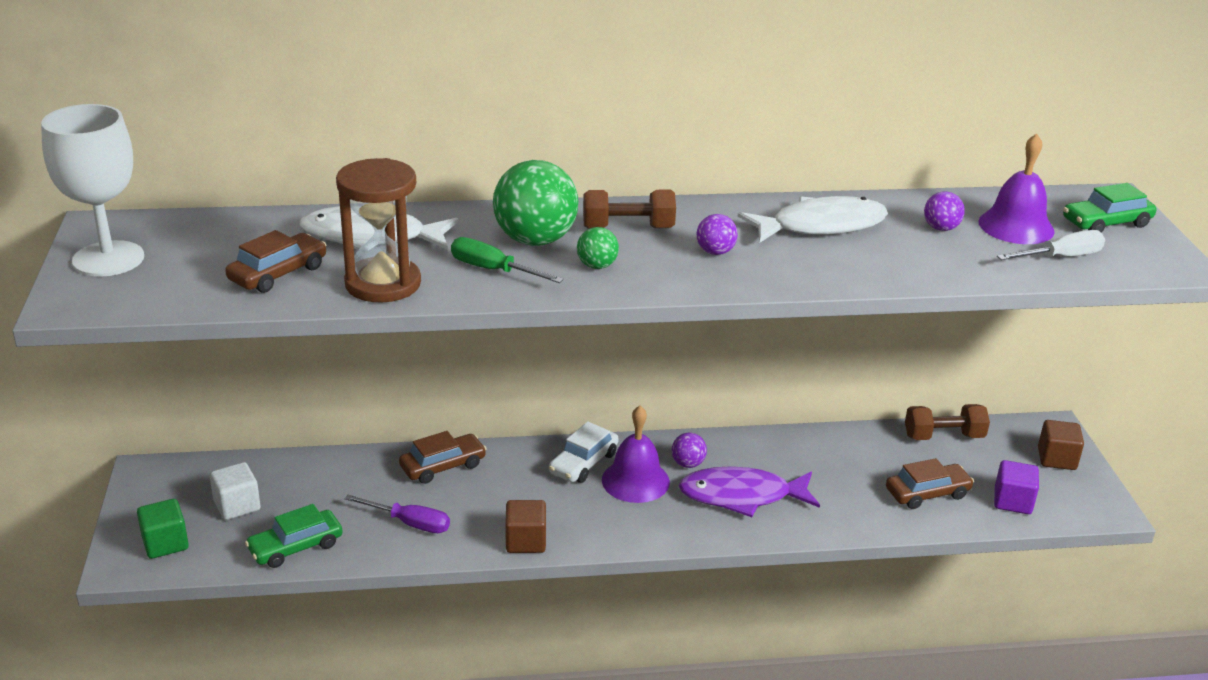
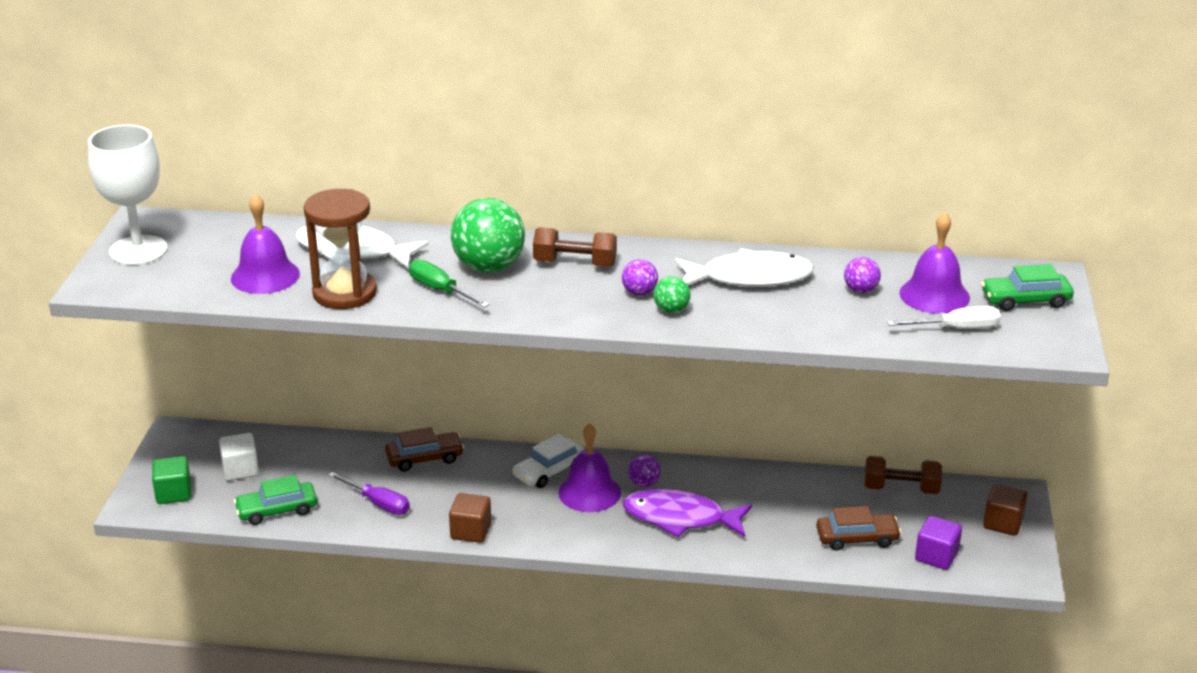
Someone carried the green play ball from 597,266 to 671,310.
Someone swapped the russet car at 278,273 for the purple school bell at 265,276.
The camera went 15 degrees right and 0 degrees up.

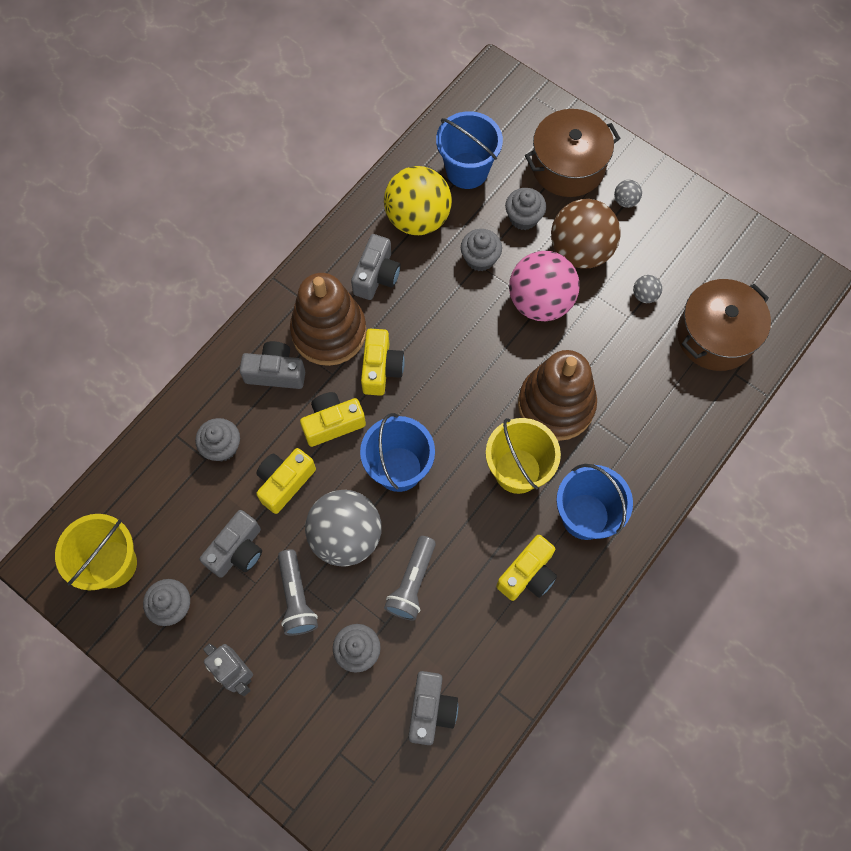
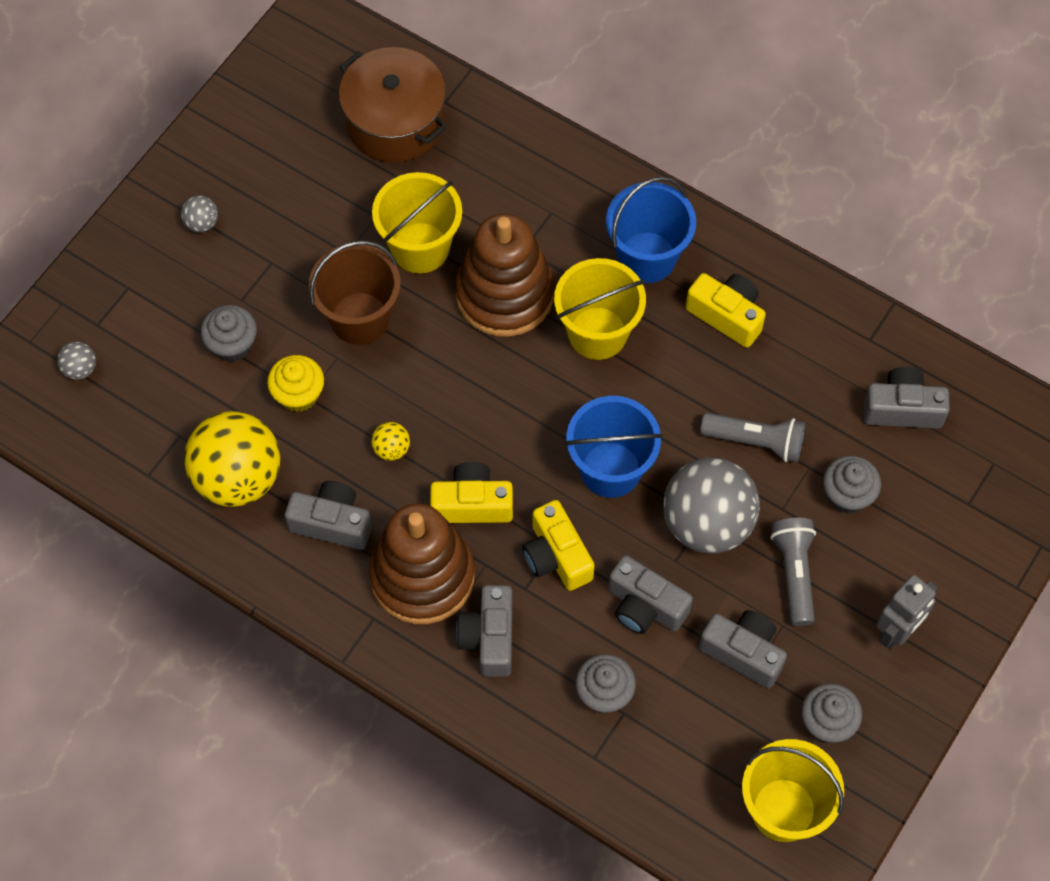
Someone took away the cobalt bucket at 467,170.
Someone took away the russet cooking pot at 568,166.
Someone took away the russet play ball at 580,251.
Someone put down the bright yellow play ball at 391,449.
Someone put down the bright yellow bucket at 420,248.
Someone carried the gray play ball from 644,295 to 80,369.
Someone swapped the rosy play ball at 540,302 for the russet bucket at 360,318.
Someone repainted the bright yellow compact camera at 284,482, which became the gray compact camera at 645,606.
Someone repainted the gray muffin at 480,258, which became the bright yellow muffin at 298,394.
Someone rotated the gray flashlight at 296,598 by 75 degrees counterclockwise.
The camera went 95 degrees left and 5 degrees down.

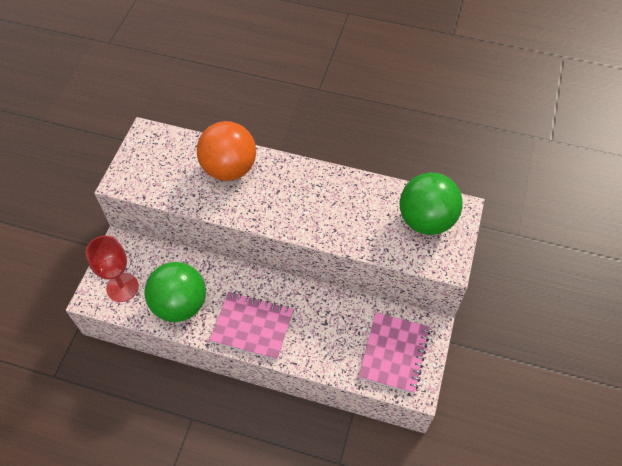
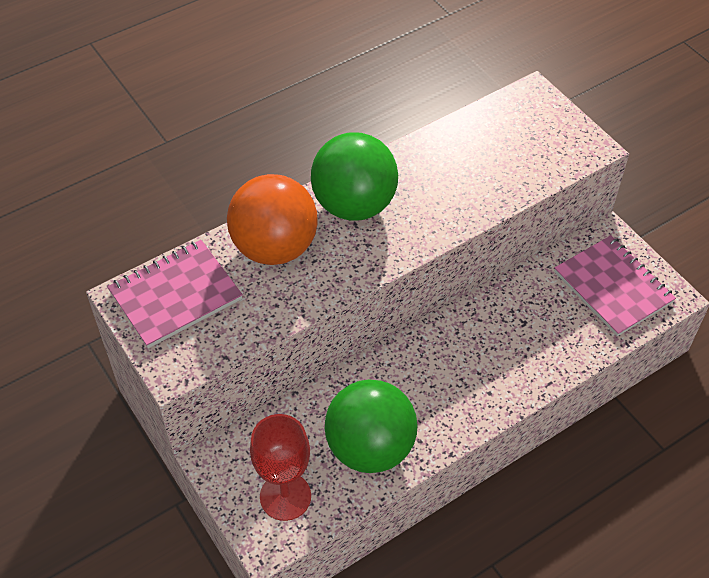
Someone carried the rosy exercise book from 252,326 to 175,295.
Someone carried the green play ball from 426,220 to 354,205.
The camera went 50 degrees left and 5 degrees down.

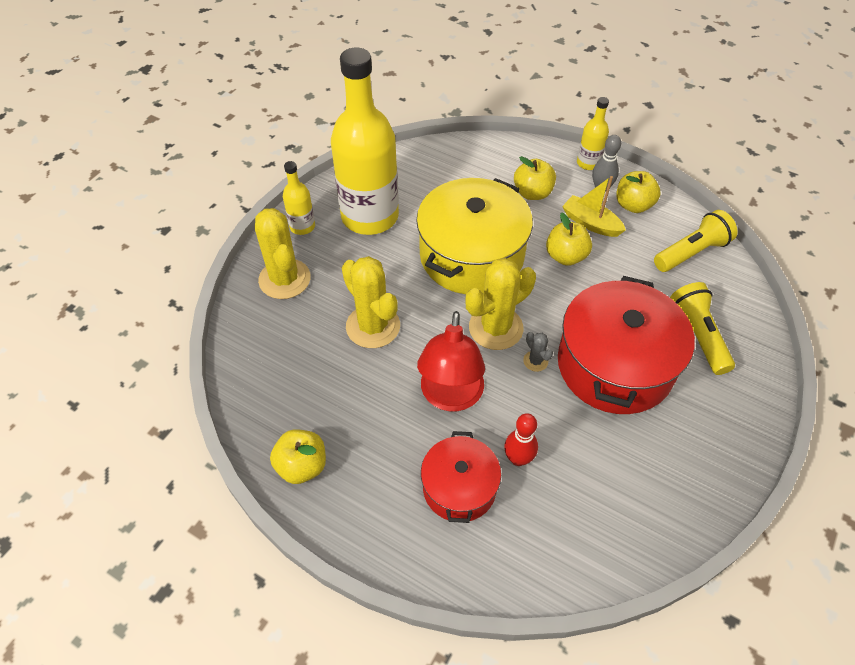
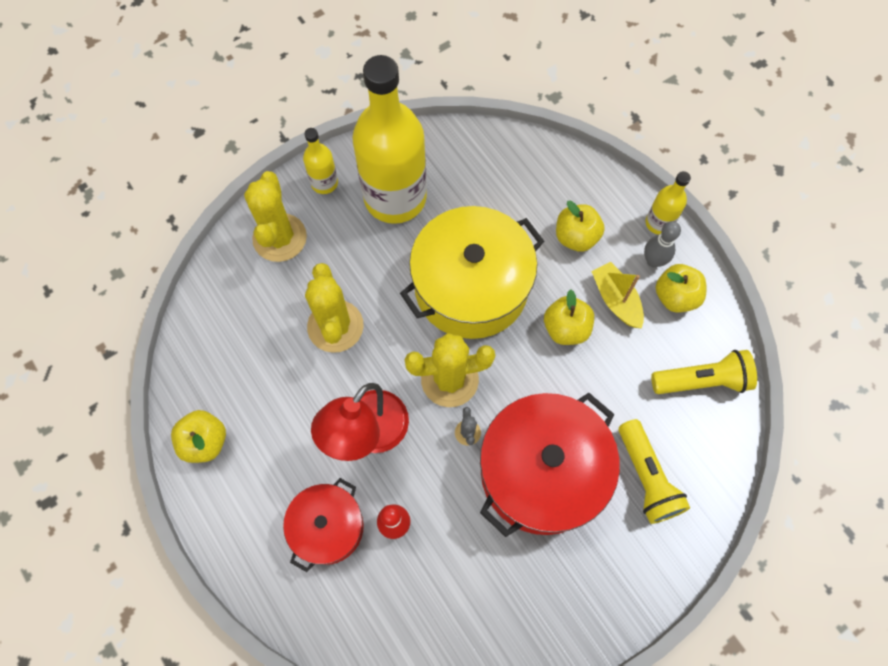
Someone rotated the bright yellow flashlight at 698,335 by 150 degrees clockwise.
The camera went 25 degrees right and 15 degrees up.

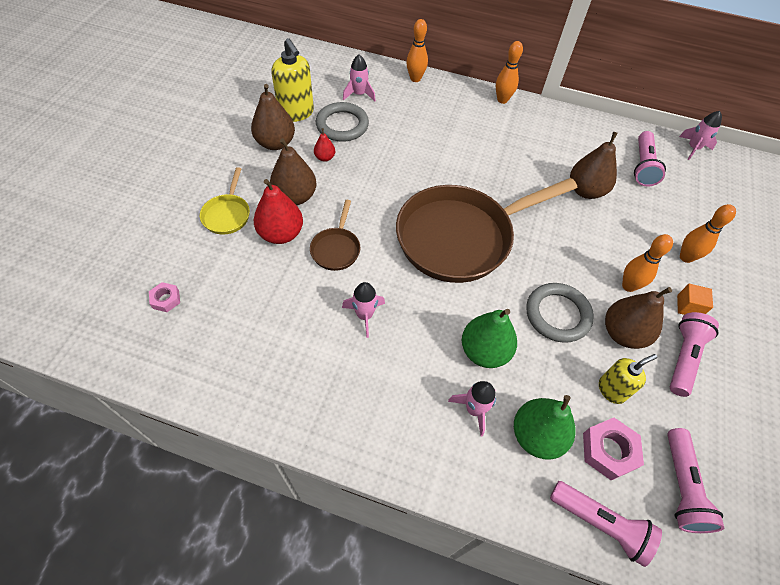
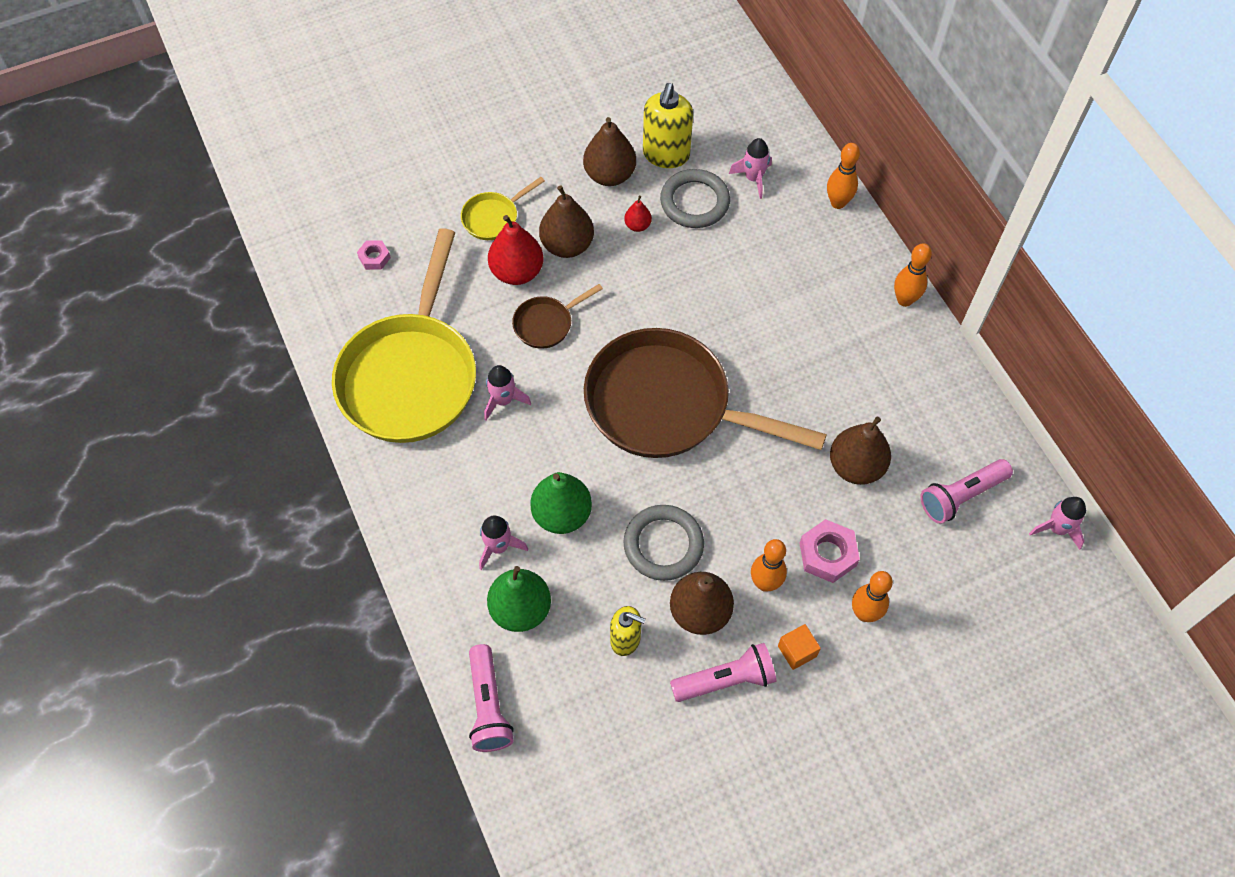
Someone took away the rosy flashlight at 681,487.
Someone put down the bright yellow pan at 411,376.
Someone carried the rosy hexagon nut from 608,451 to 827,554.
The camera went 50 degrees right and 5 degrees up.

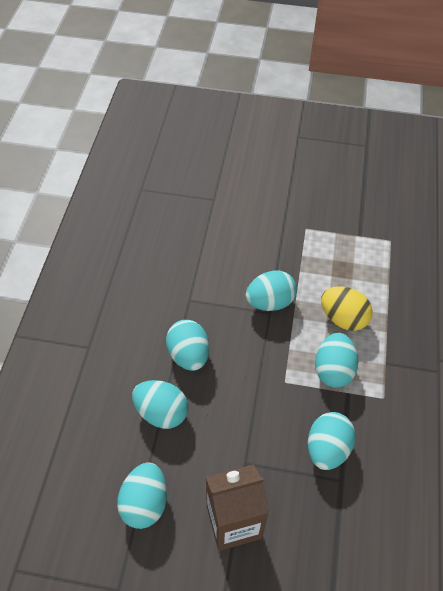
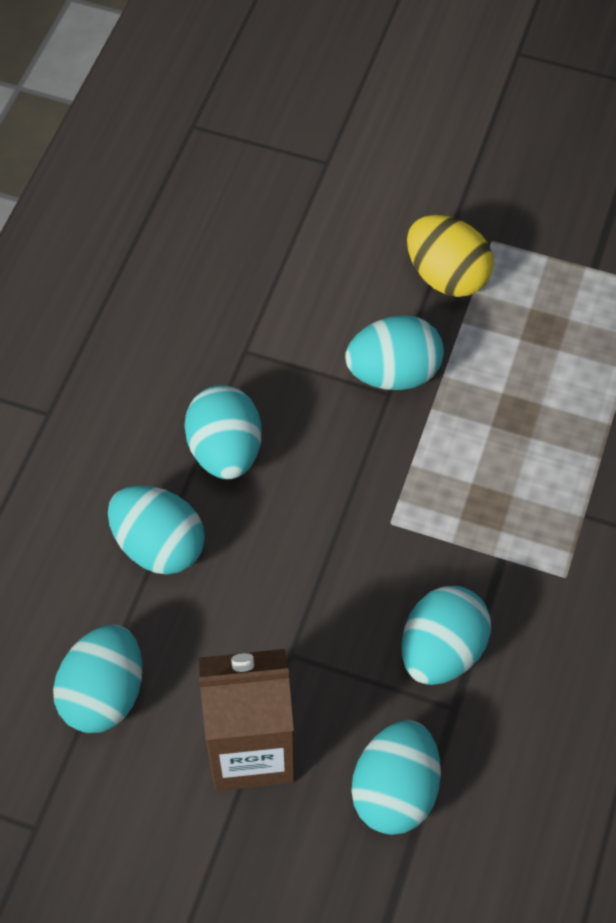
Someone carried the aqua toy egg from 333,370 to 395,790.
Someone carried the bright yellow toy egg from 343,318 to 446,276.
The camera went 10 degrees right and 5 degrees up.

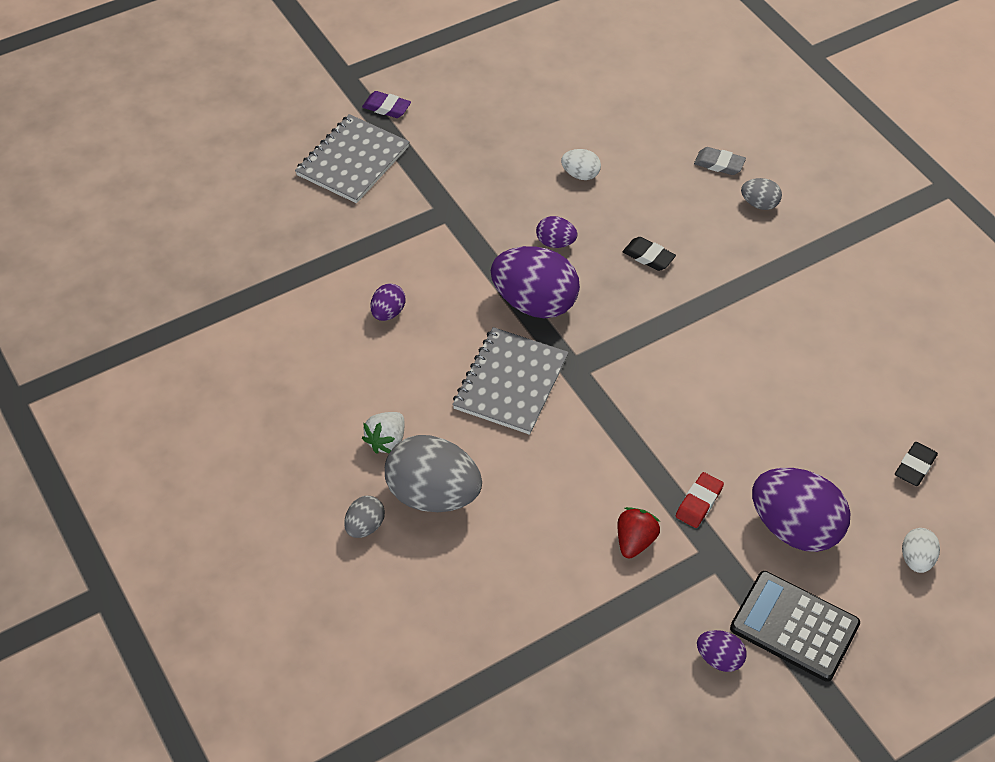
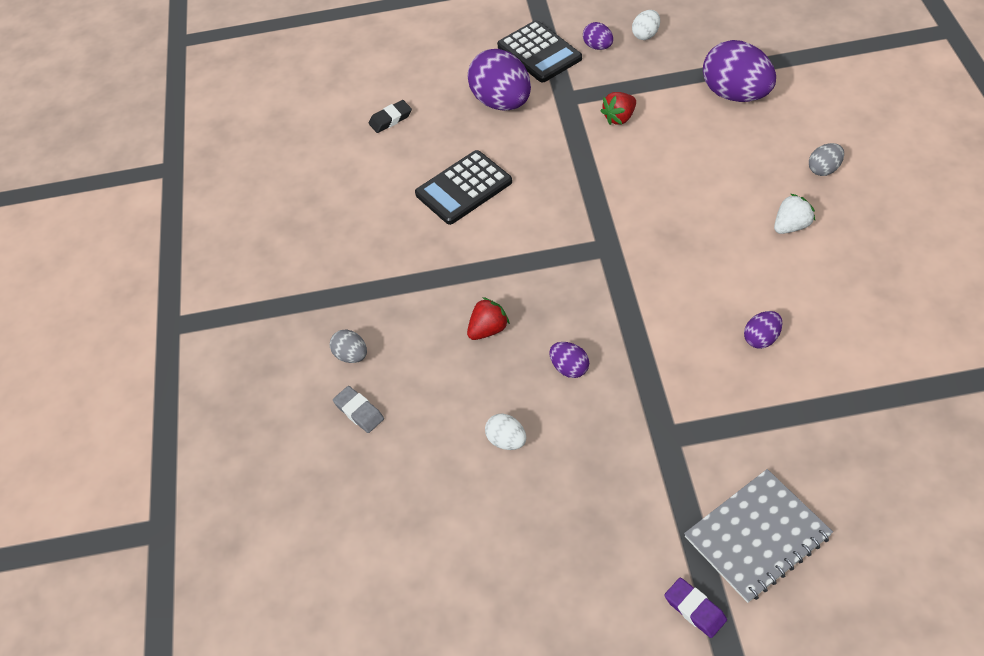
Someone took away the gray toy egg at 433,494.
Someone took away the gray exercise book at 511,383.
Someone took away the red gum eraser at 699,502.
Someone put down the ebony adding machine at 463,188.
Someone carried the purple toy egg from 534,303 to 736,94.
Someone carried the white toy egg from 916,559 to 646,35.
Someone swapped the ebony gum eraser at 648,257 for the red berry at 488,330.
The camera went 150 degrees left and 0 degrees up.

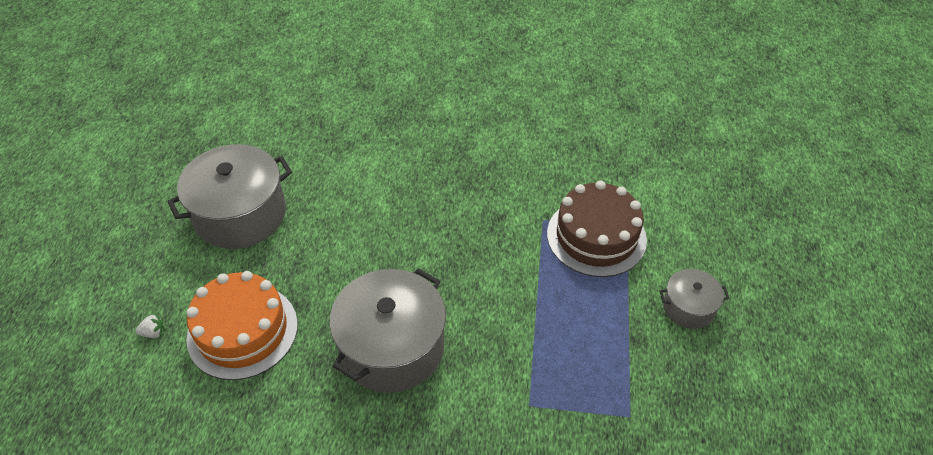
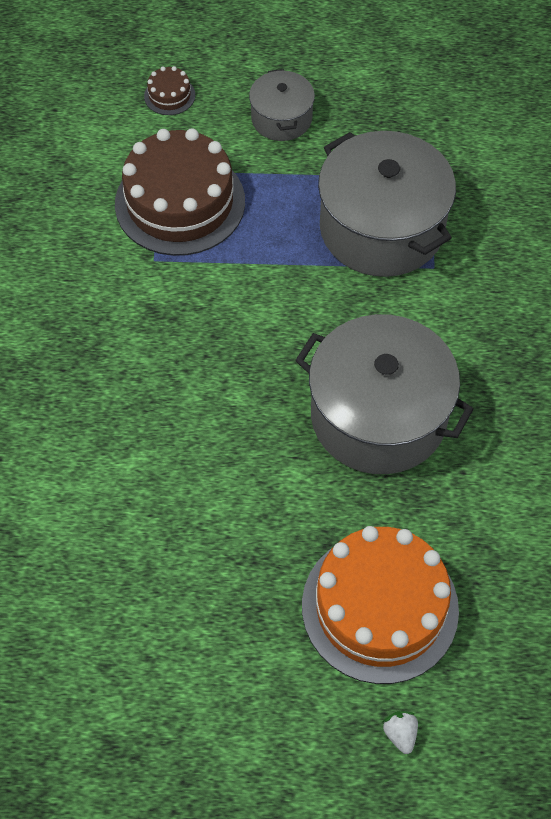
Someone put down the russet cake at 169,96.
Someone carried the gray cooking pot from 240,214 to 381,228.
The camera went 95 degrees left and 10 degrees up.

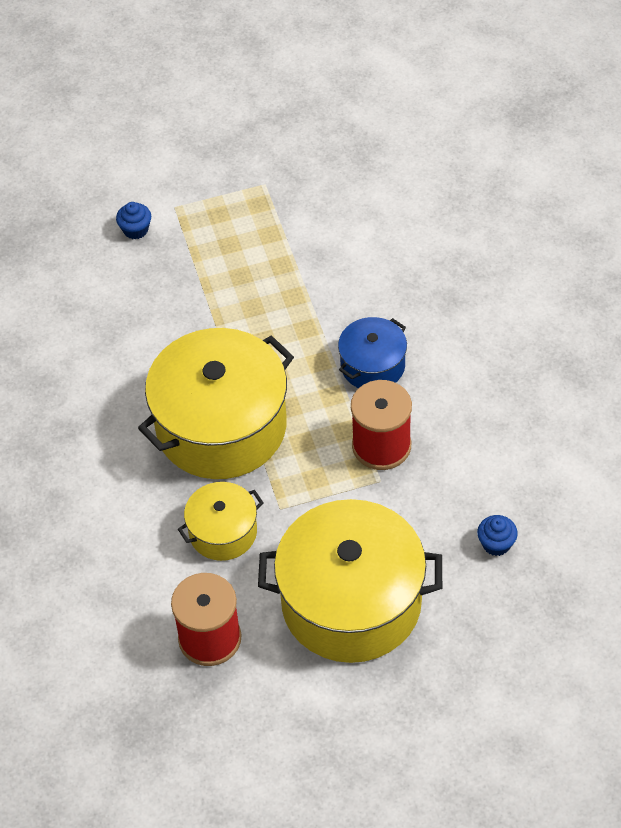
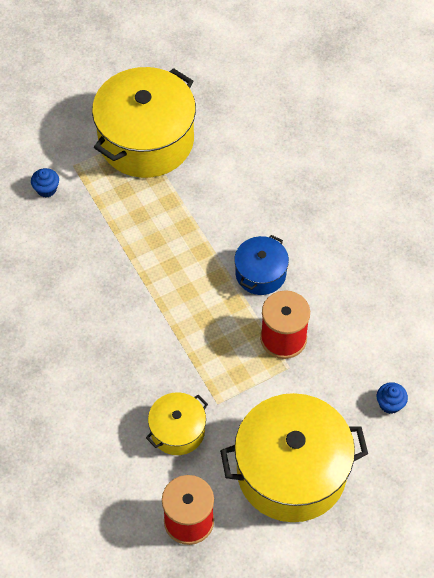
Someone carried the bright yellow cooking pot from 221,426 to 146,140.
The camera went 15 degrees left and 5 degrees up.

